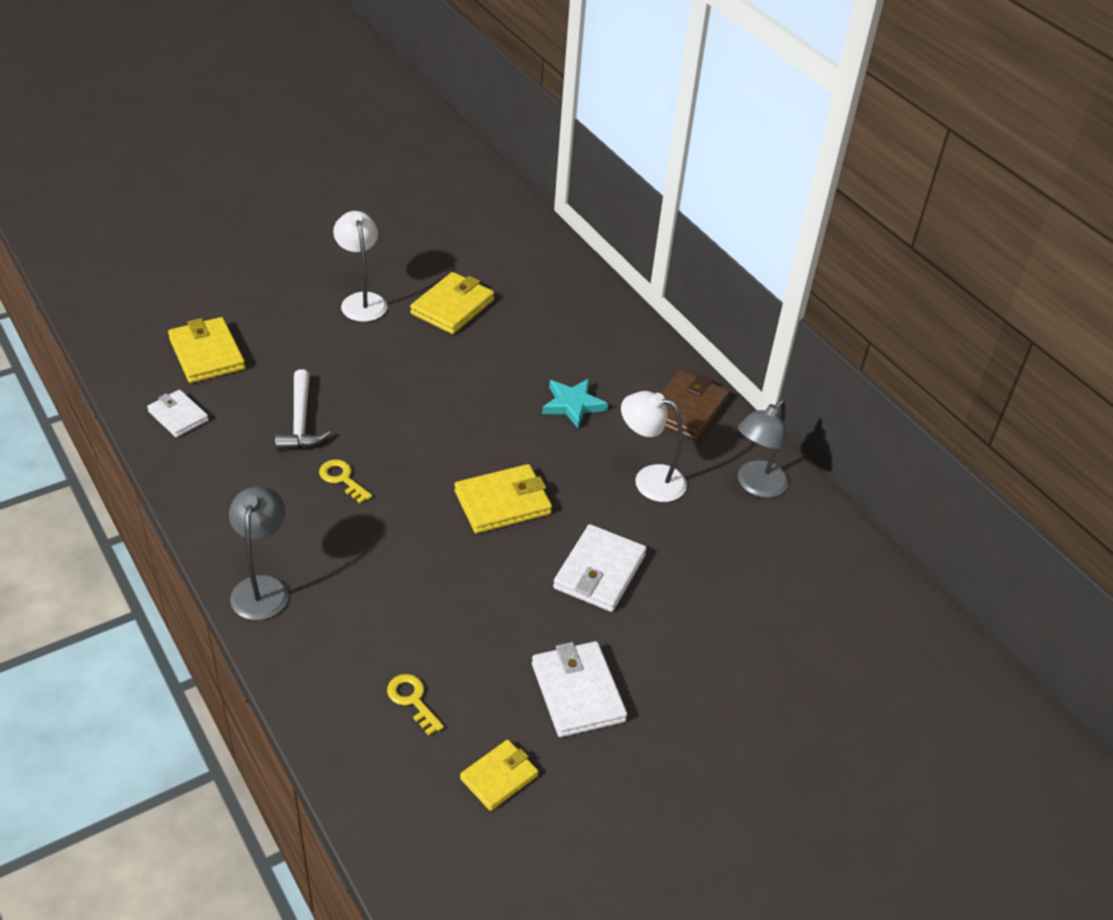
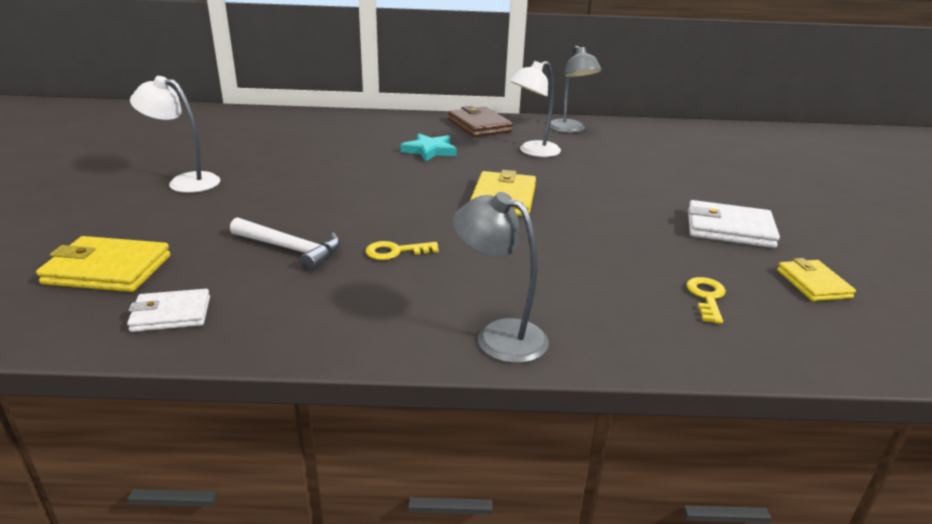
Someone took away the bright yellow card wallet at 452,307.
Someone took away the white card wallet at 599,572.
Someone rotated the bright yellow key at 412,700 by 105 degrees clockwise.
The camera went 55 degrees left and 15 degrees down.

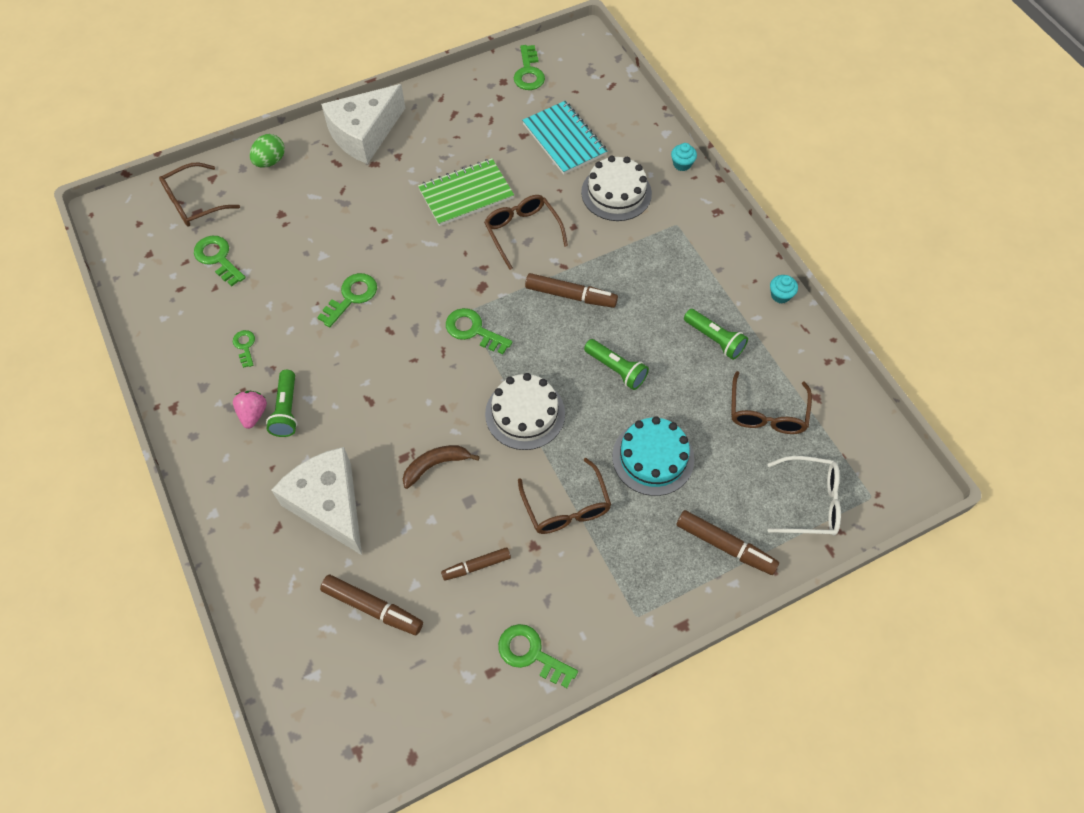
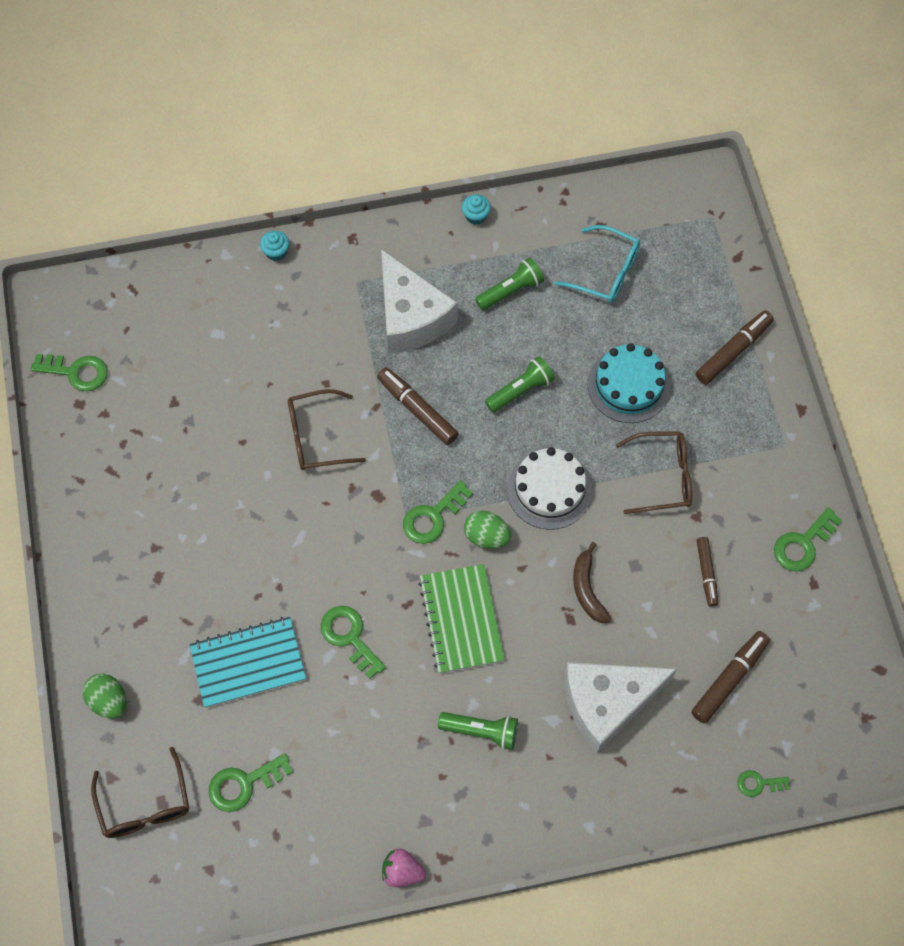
Someone took away the white cake at 616,193.
Someone took away the white glasses at 810,502.
Someone put down the green toy egg at 486,536.
Someone carried the green key from 245,346 to 758,783.
Someone carried the rosy berry from 253,414 to 402,871.
Someone carried the white piece of cheese from 364,134 to 410,317.
Someone carried the green exercise book from 466,194 to 461,619.
Someone carried the aqua exercise book from 564,139 to 248,663.
Someone repainted the russet glasses at 767,413, which became the aqua glasses at 606,272.
Someone rotated the russet felt pen at 570,296 by 75 degrees counterclockwise.
The camera went 75 degrees left and 5 degrees up.

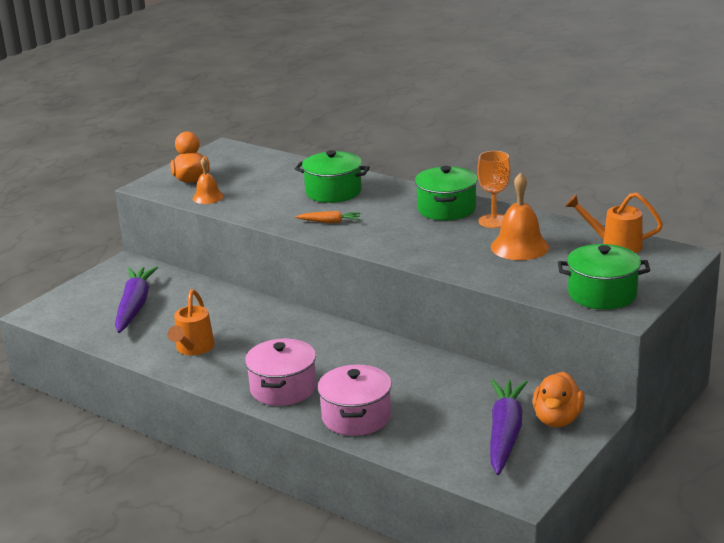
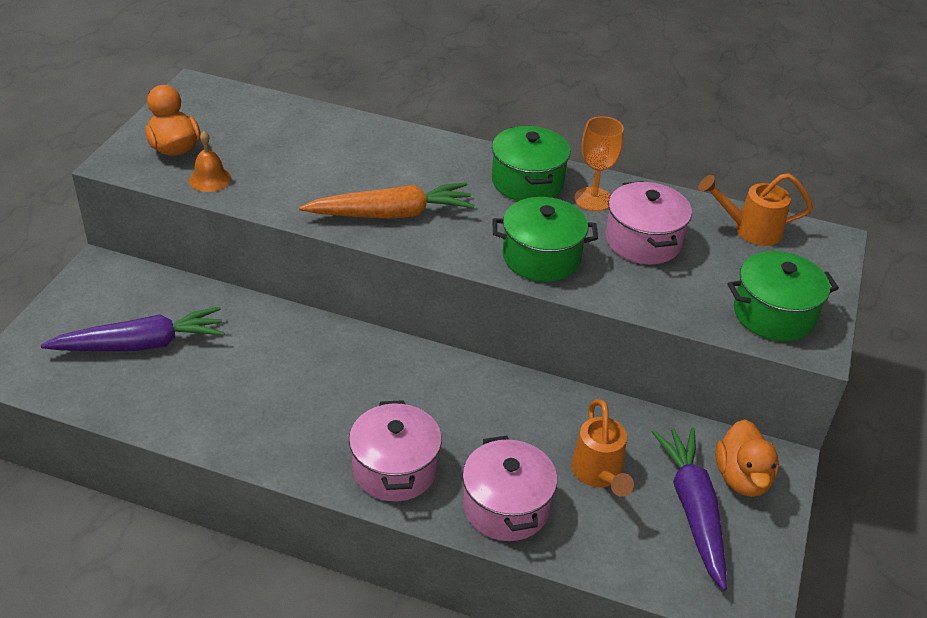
Someone carried the bright orange watering can from 193,349 to 599,474.
Someone carried the green cooking pot from 333,192 to 541,257.
Someone swapped the bright orange school bell at 519,246 for the rosy cooking pot at 643,241.
Someone rotated the purple root vegetable at 134,306 by 90 degrees clockwise.
Someone scaled the bright orange root vegetable at 329,222 by 2.06.
The camera went 20 degrees left and 15 degrees up.

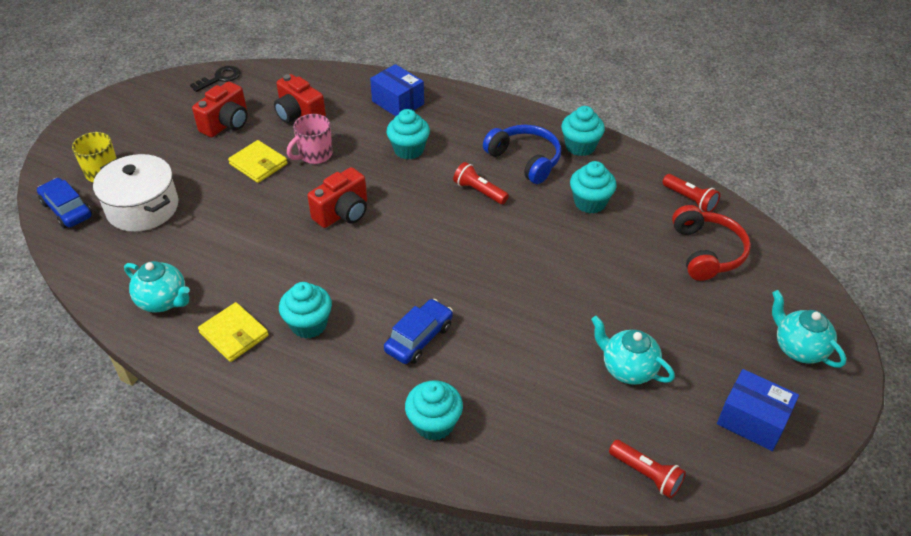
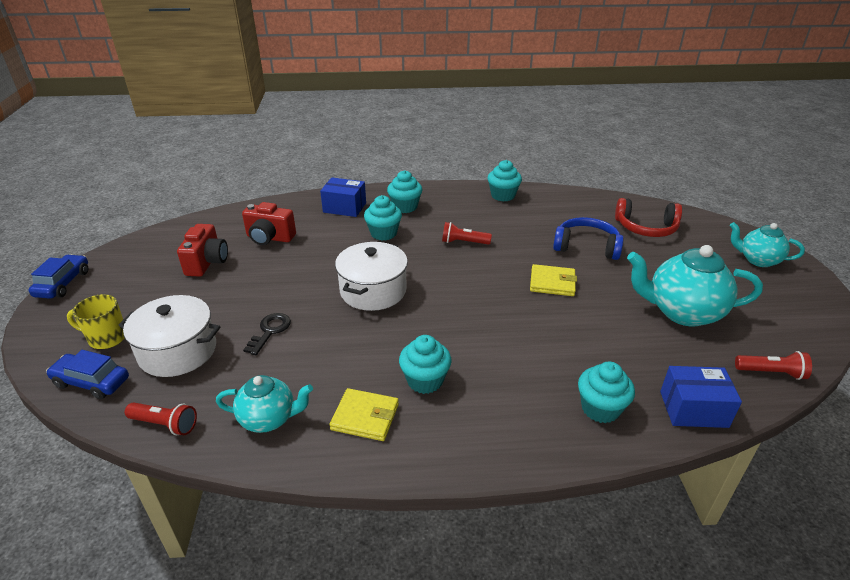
Someone took away the rosy mug at 314,155.
Someone carried the ebony key from 220,78 to 270,331.
Someone carried the bright yellow card wallet from 258,164 to 552,283.
Someone carried the cobalt car from 419,338 to 63,283.
Someone carried the cobalt over-ear headphones from 525,160 to 586,247.
Someone carried the aqua muffin from 590,202 to 405,207.
Someone carried the red flashlight from 690,199 to 165,424.
Someone carried the cobalt package from 752,420 to 693,409.
Someone swapped the red compact camera at 343,213 for the white cooking pot at 373,291.
Someone rotated the red over-ear headphones at 706,252 by 135 degrees clockwise.
Someone scaled the aqua china teapot at 627,369 by 1.64.
The camera went 30 degrees left and 10 degrees down.

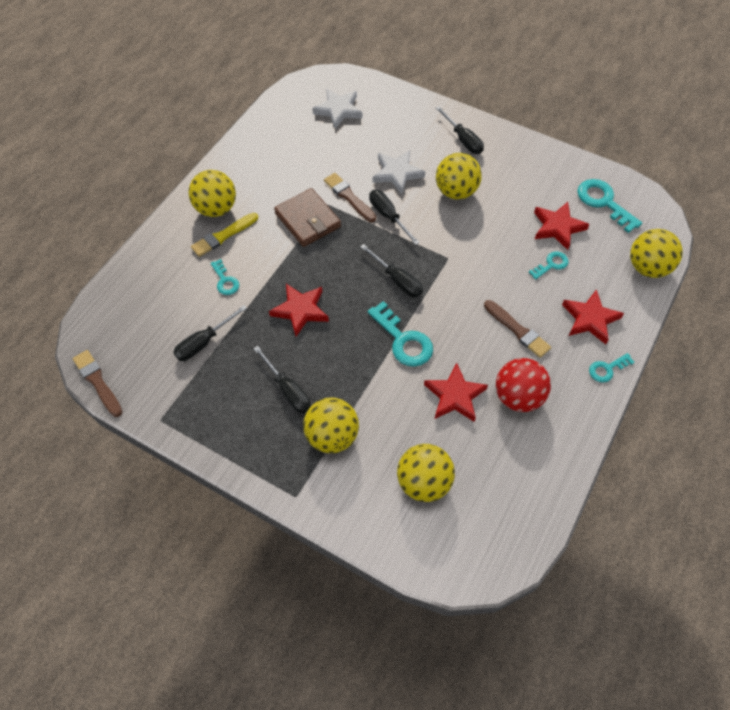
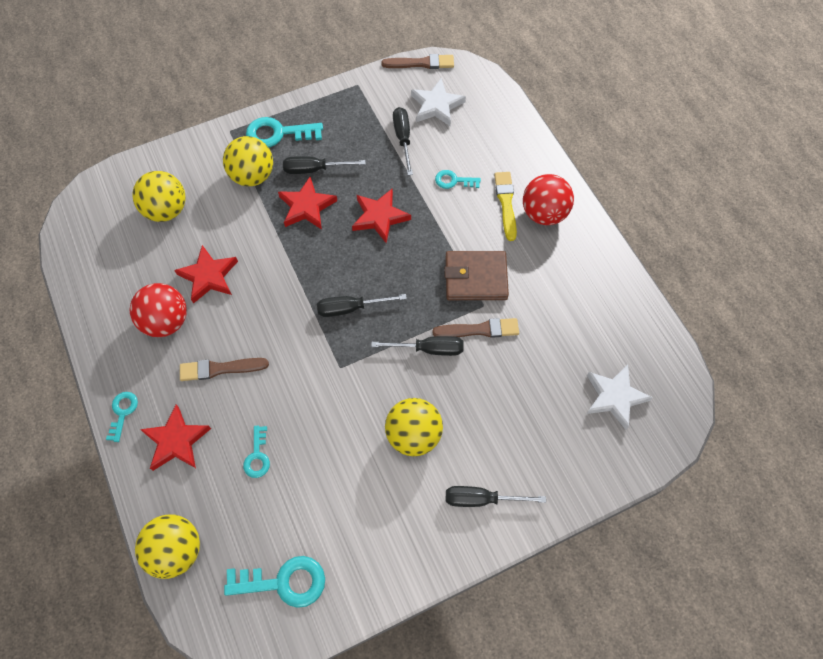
Someone carried the aqua key from 403,340 to 278,133.
Someone carried the white star from 397,173 to 436,105.
Someone carried the red star from 557,227 to 307,207.
Someone repainted the bright yellow play ball at 216,208, which became the red play ball at 544,213.
The camera went 125 degrees right and 5 degrees up.

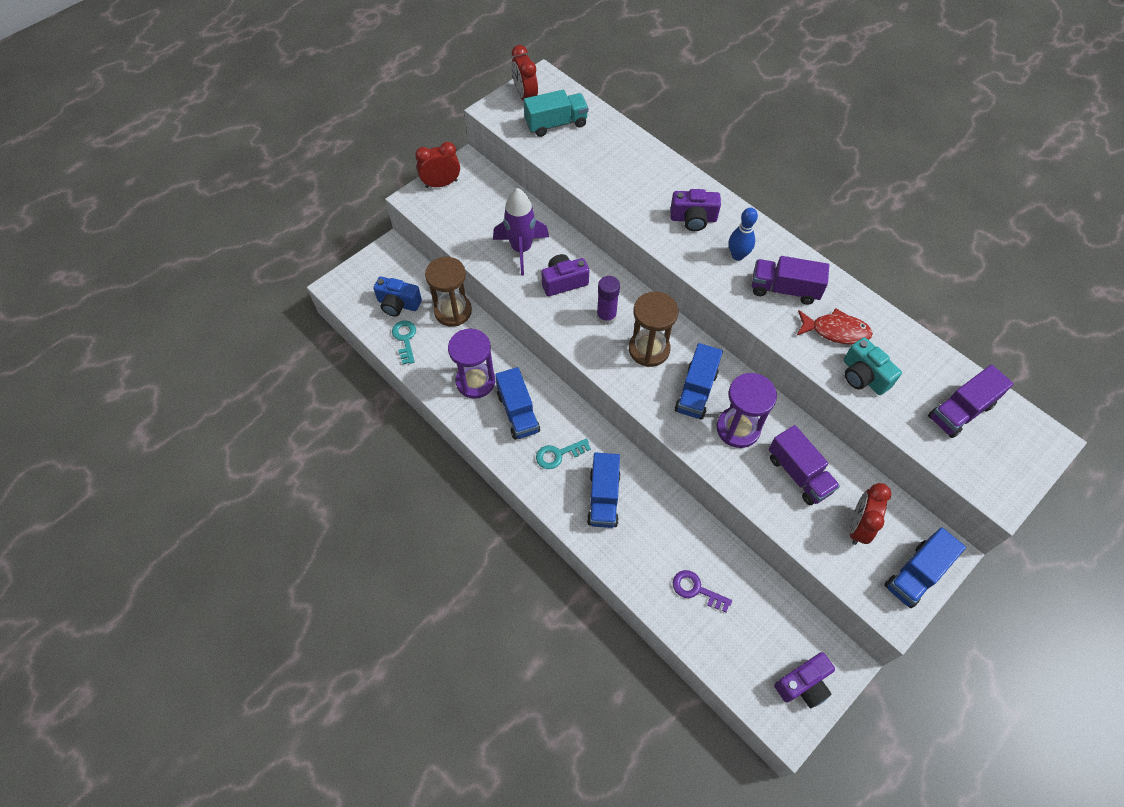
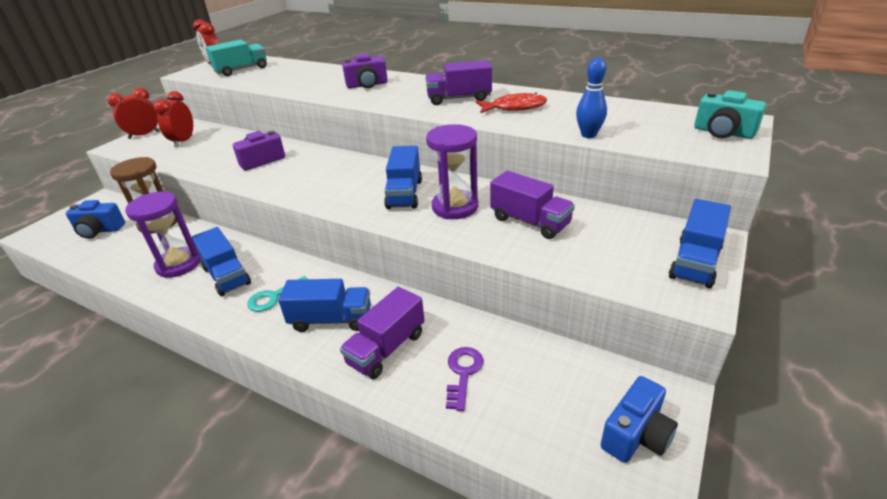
Someone took away the aqua key at 405,339.
Someone took away the purple spaceship at 521,249.
Someone took away the purple stick of glue at 606,316.
Someone took away the russet sandglass at 649,349.
Someone carried the cobalt skittle from 737,255 to 588,135.
Someone carried the aqua compact camera from 863,376 to 723,132.
Someone carried the red bedside clock from 858,526 to 183,141.
Someone carried the purple lorry from 960,411 to 386,348.
Someone repainted the purple compact camera at 803,684, which became the cobalt compact camera at 636,435.
Someone rotated the cobalt lorry at 603,498 by 75 degrees counterclockwise.
Someone rotated the purple key at 696,590 by 90 degrees clockwise.
The camera went 15 degrees left and 25 degrees down.

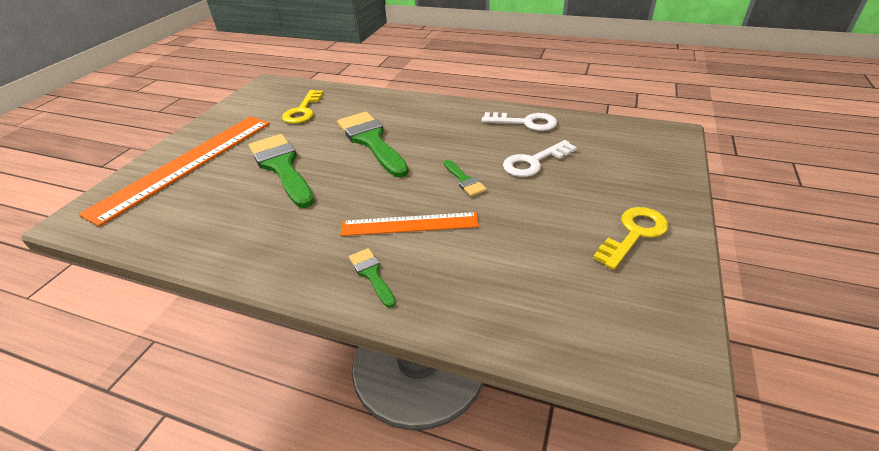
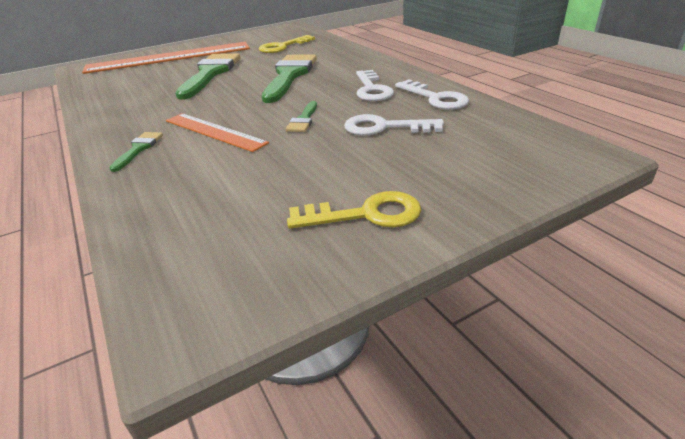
Someone put down the white key at 372,89.
The camera went 40 degrees right and 5 degrees down.

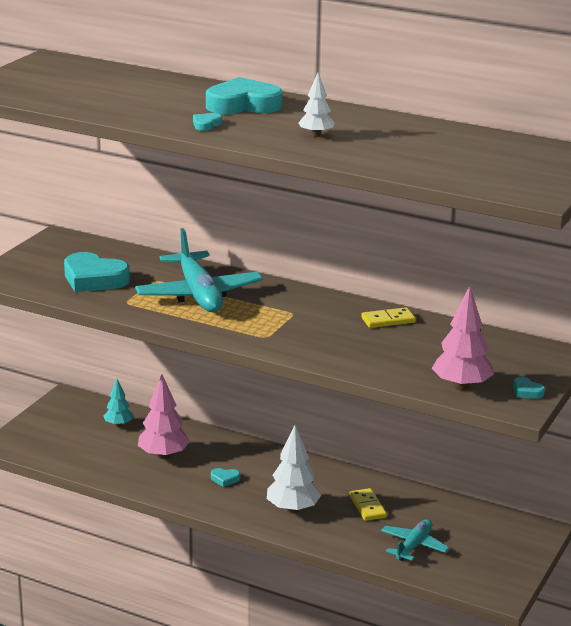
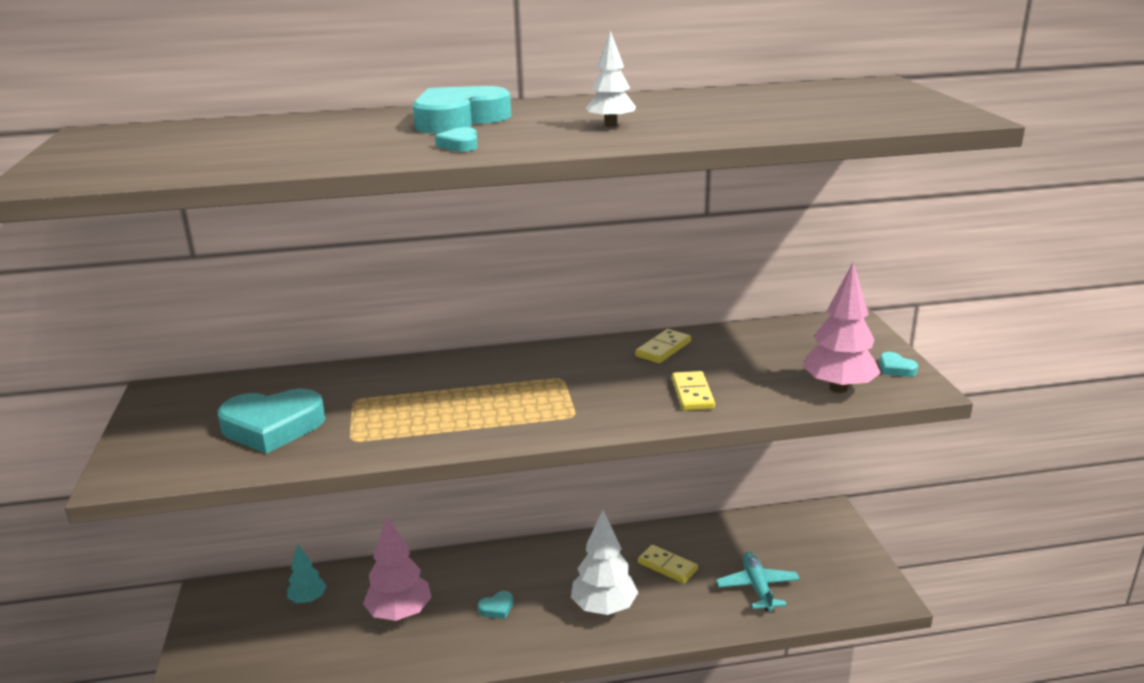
Someone took away the aqua toy plane at 199,294.
Someone put down the bright yellow domino at 692,394.
Someone rotated the aqua love heart at 527,391 by 45 degrees clockwise.
The camera went 35 degrees left and 0 degrees up.

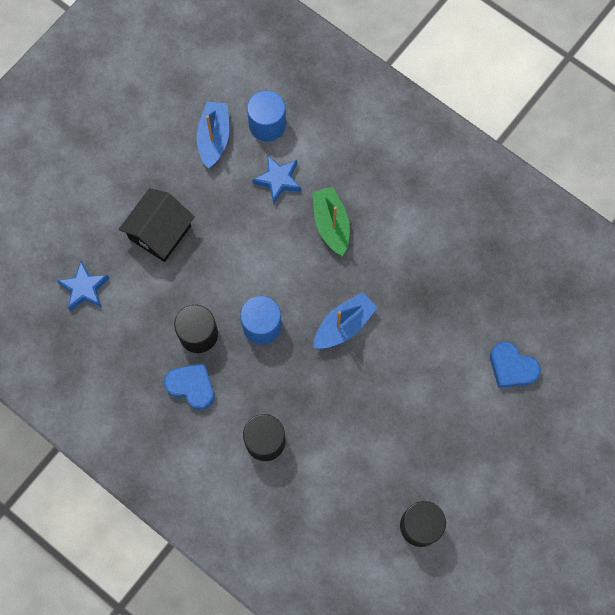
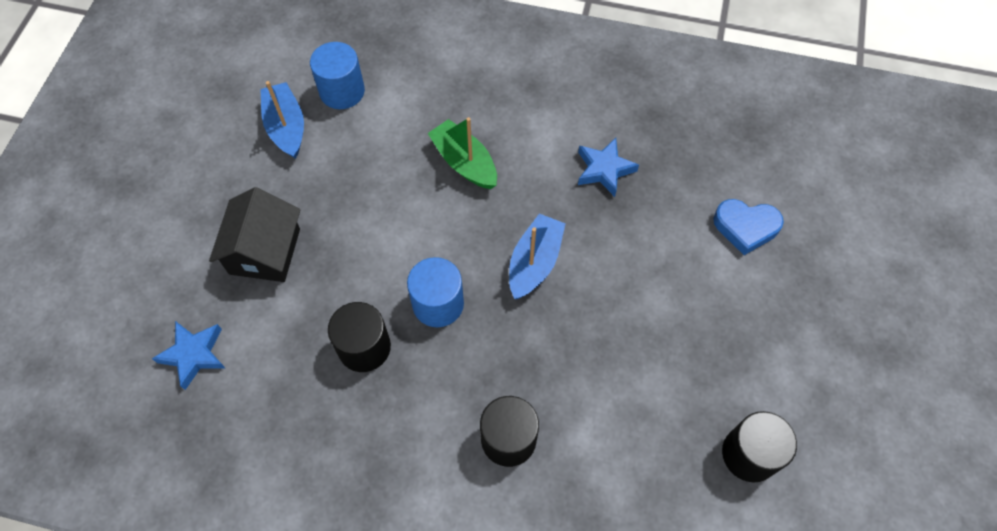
Someone took away the cobalt love heart at 192,386.
Someone carried the cobalt star from 278,180 to 604,170.
The camera went 25 degrees left and 10 degrees down.

